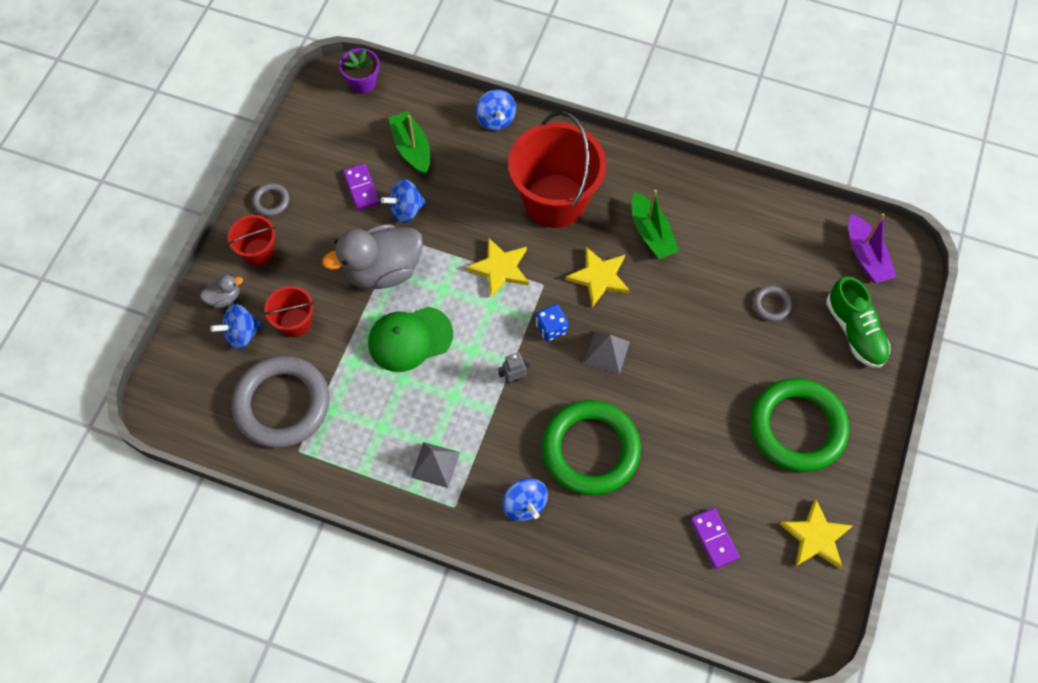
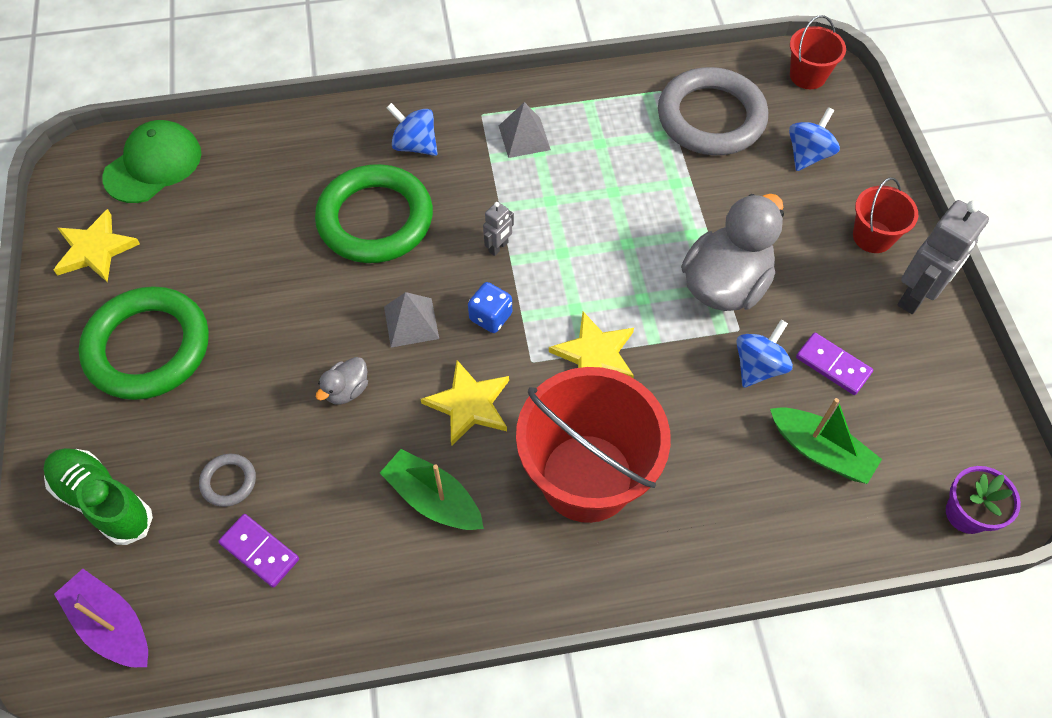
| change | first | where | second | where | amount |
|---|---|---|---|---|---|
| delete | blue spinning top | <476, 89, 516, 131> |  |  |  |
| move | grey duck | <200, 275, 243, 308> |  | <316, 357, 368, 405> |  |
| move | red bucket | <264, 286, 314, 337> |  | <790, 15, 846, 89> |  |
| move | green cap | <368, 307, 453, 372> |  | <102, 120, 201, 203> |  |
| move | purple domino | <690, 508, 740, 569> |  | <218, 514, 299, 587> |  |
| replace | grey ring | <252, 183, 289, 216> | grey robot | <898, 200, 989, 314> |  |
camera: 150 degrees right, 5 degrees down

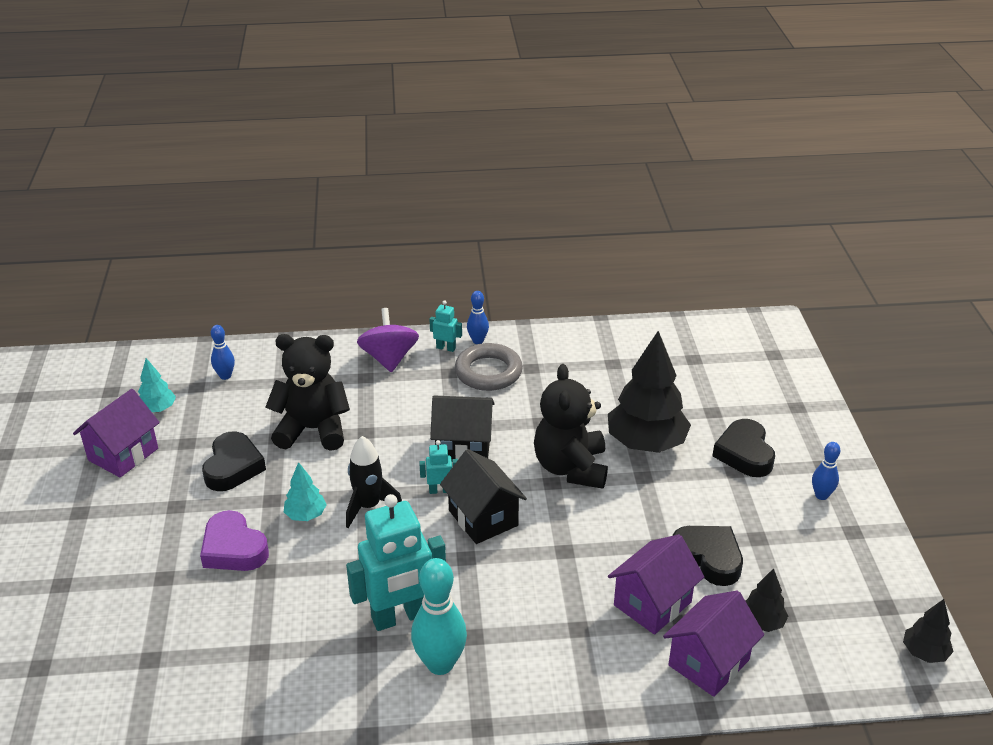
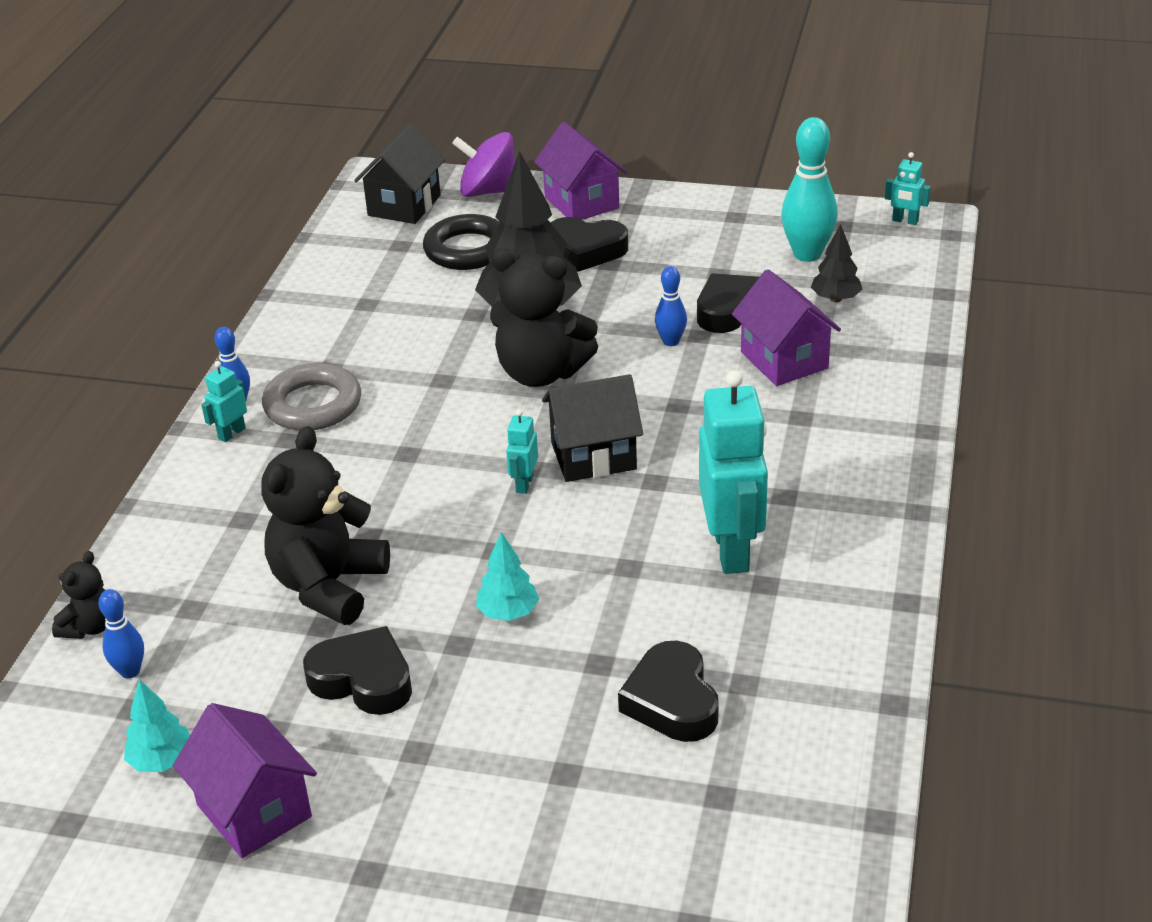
| change | first | where | second | where | amount |
|---|---|---|---|---|---|
| delete | purple heart | <200, 510, 269, 571> |  |  |  |
| delete | black rocket | <346, 436, 402, 528> |  |  |  |
| insert |  |  | black teddy bear | <52, 551, 106, 639> |  |
| insert |  |  | black ring | <423, 214, 500, 270> |  |
| insert |  |  | black heart | <618, 641, 719, 742> |  |
| move | purple spinning top | <357, 308, 419, 373> |  | <452, 132, 515, 197> |  |
| move | turquoise bowling pin | <411, 558, 467, 675> |  | <781, 117, 838, 262> |  |
| move | black house | <430, 396, 495, 460> |  | <354, 123, 446, 224> |  |
| move | purple house | <663, 591, 764, 697> |  | <534, 122, 627, 220> |  |
| move | blue bowling pin | <812, 442, 840, 500> |  | <655, 266, 687, 346> |  |
| replace | black tree | <903, 599, 954, 663> | turquoise robot | <885, 152, 931, 225> |  |
camera: 70 degrees left, 0 degrees up

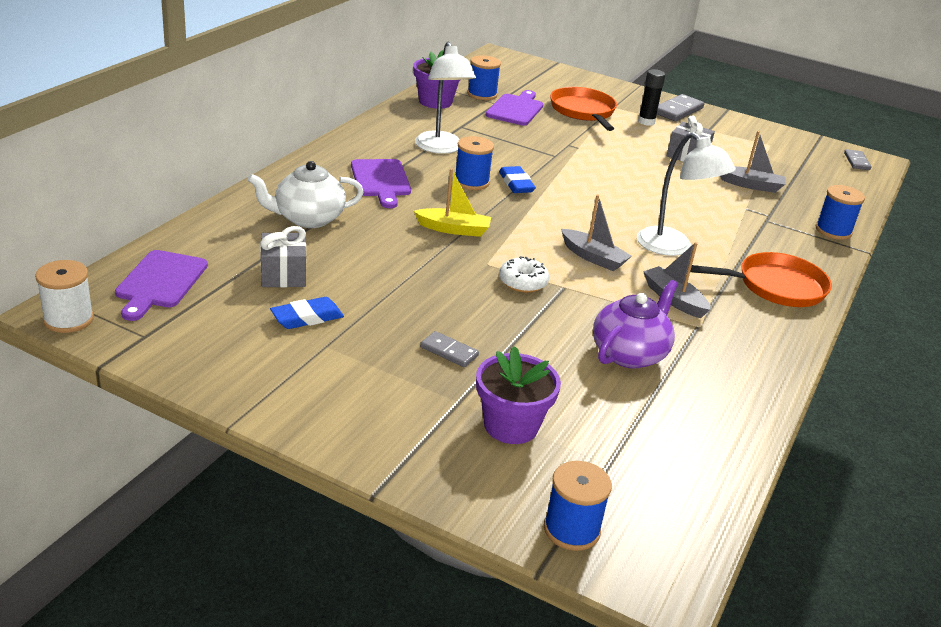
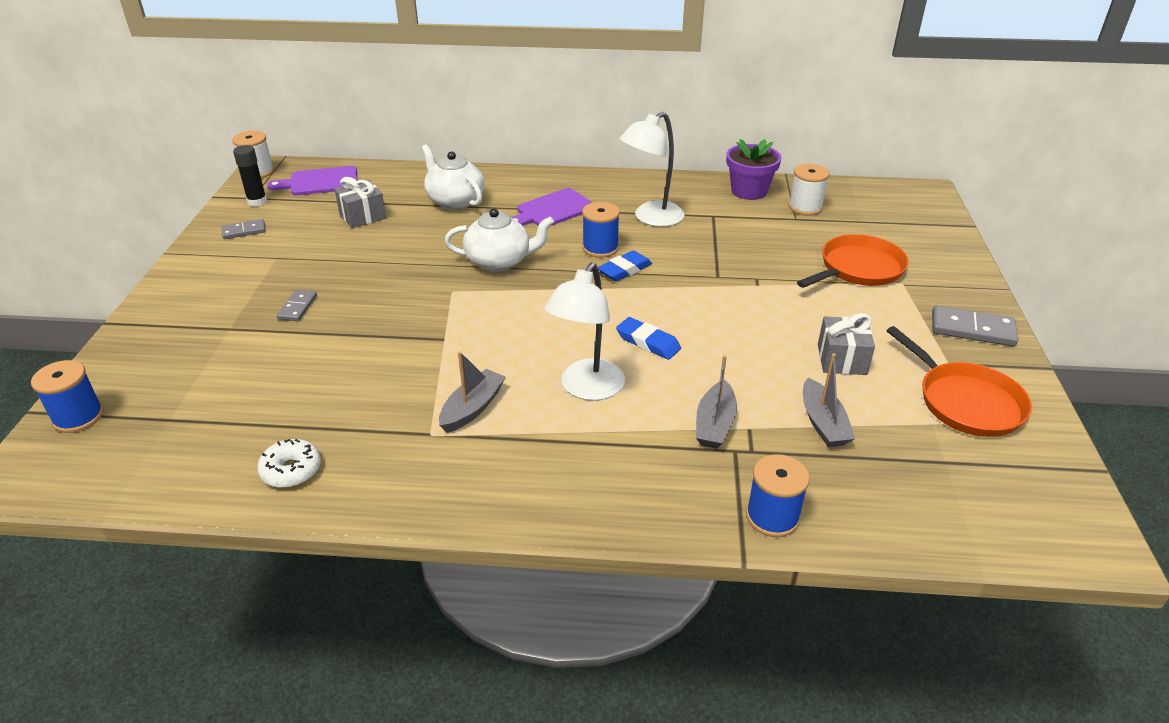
| change | first | where | second | where | amount |
|---|---|---|---|---|---|
| delete | purple flower pot | <476, 346, 561, 444> |  |  |  |
| delete | purple cutting board | <486, 90, 543, 125> |  |  |  |
| delete | purple teapot | <593, 280, 678, 368> |  |  |  |
| move | blue eraser | <270, 297, 344, 329> |  | <616, 317, 681, 360> |  |
| move | white donut | <499, 256, 549, 293> |  | <257, 439, 321, 488> |  |
| move | grey boat | <561, 194, 631, 271> |  | <696, 355, 737, 449> |  |
| move | black glue stick | <638, 69, 666, 126> |  | <233, 145, 267, 207> |  |
| move | orange pan | <690, 252, 832, 307> |  | <886, 326, 1032, 437> |  |
| move | grey domino | <844, 149, 871, 170> |  | <221, 219, 266, 239> |  |
| replace | yellow boat | <414, 168, 491, 237> | white teapot | <445, 208, 554, 272> |  |
| recolor | blue spool | <467, 55, 501, 100> | white spool | <788, 164, 830, 216> |  |
camera: 70 degrees right, 5 degrees up

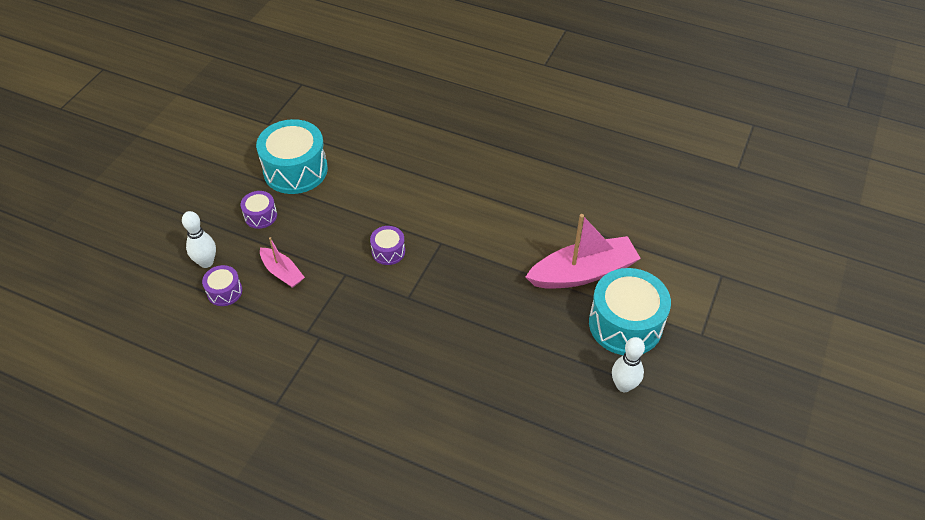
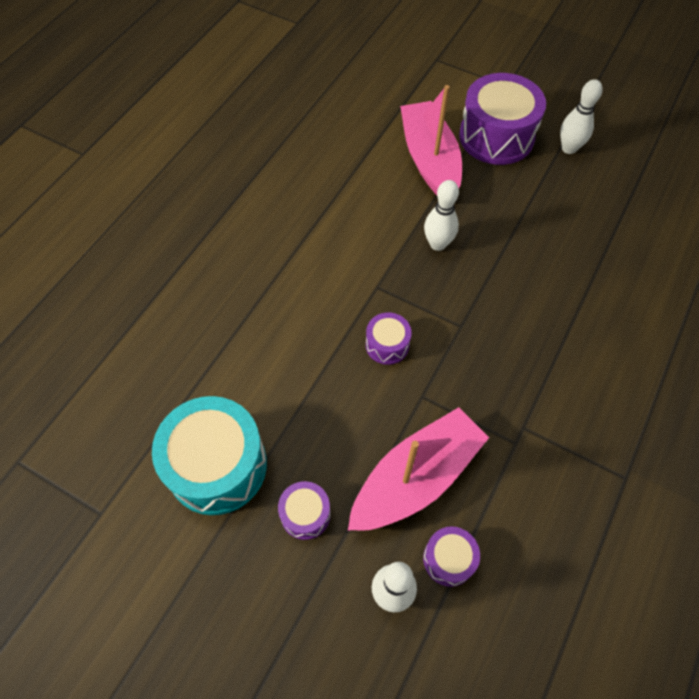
| change | first | where | second | where | amount |
|---|---|---|---|---|---|
| insert |  |  | white bowling pin | <424, 180, 459, 251> |  |
| recolor | turquoise drum | <589, 268, 671, 355> | purple drum | <459, 73, 546, 165> |  |
| resize | pink boat | <260, 237, 305, 288> |  | <348, 407, 489, 531> | x1.88 |
camera: 85 degrees left, 10 degrees up

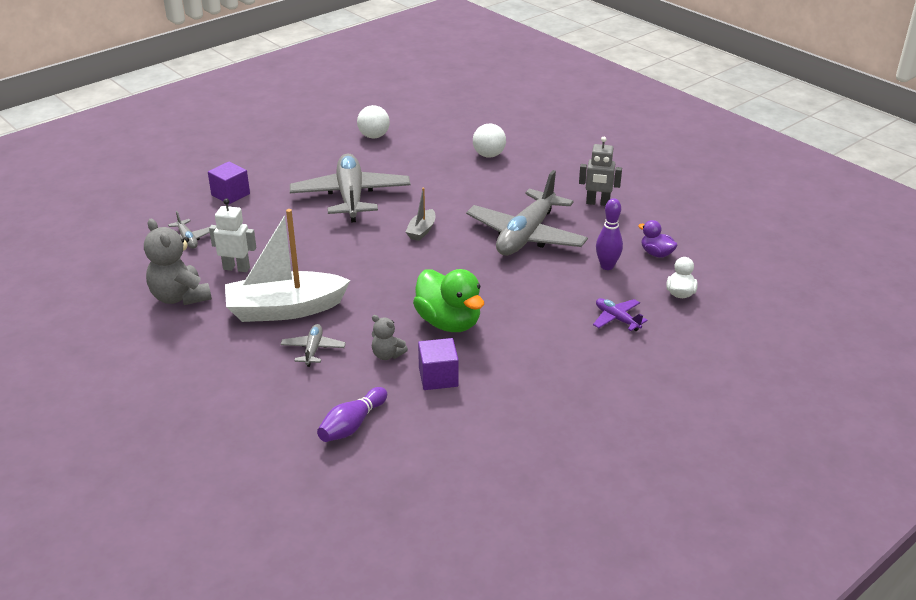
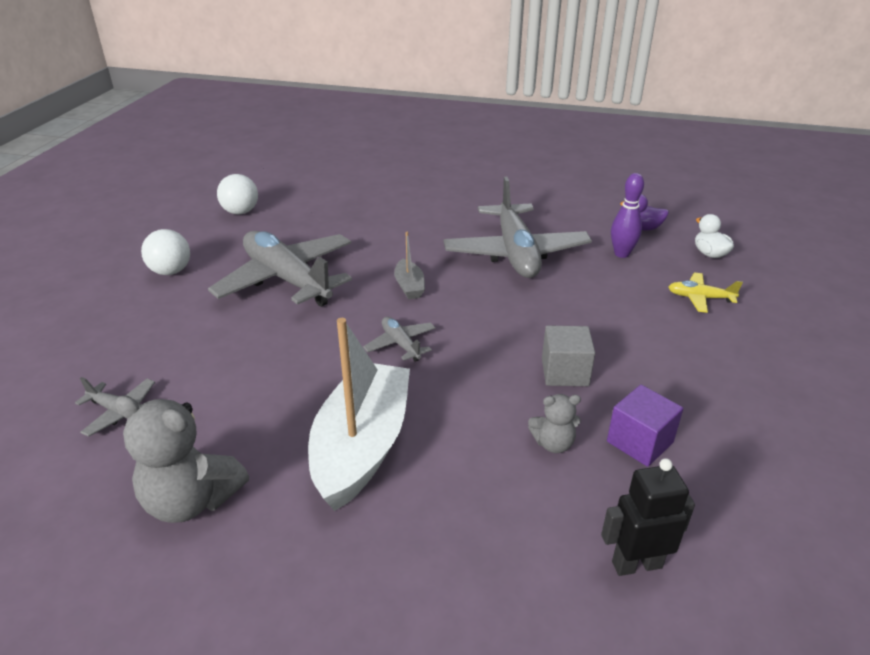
| change | first | where | second | where | amount |
|---|---|---|---|---|---|
| delete | purple cube | <208, 161, 250, 204> |  |  |  |
| delete | white robot | <209, 199, 256, 272> |  |  |  |
| delete | grey robot | <579, 137, 622, 206> |  |  |  |
| move | grey plane | <280, 324, 346, 367> |  | <363, 317, 436, 362> |  |
| move | white ball | <473, 124, 506, 158> |  | <141, 229, 190, 275> |  |
| replace | purple bowling pin | <317, 387, 387, 442> | black robot | <601, 458, 695, 576> |  |
| replace | green duck | <413, 269, 484, 332> | grey cube | <542, 325, 595, 386> |  |
| recolor | purple plane | <593, 298, 648, 331> | yellow plane | <668, 272, 743, 313> |  |
| rotate | white boat | <225, 209, 351, 322> |  | <308, 318, 410, 511> | 150 degrees clockwise |
camera: 35 degrees left, 0 degrees up

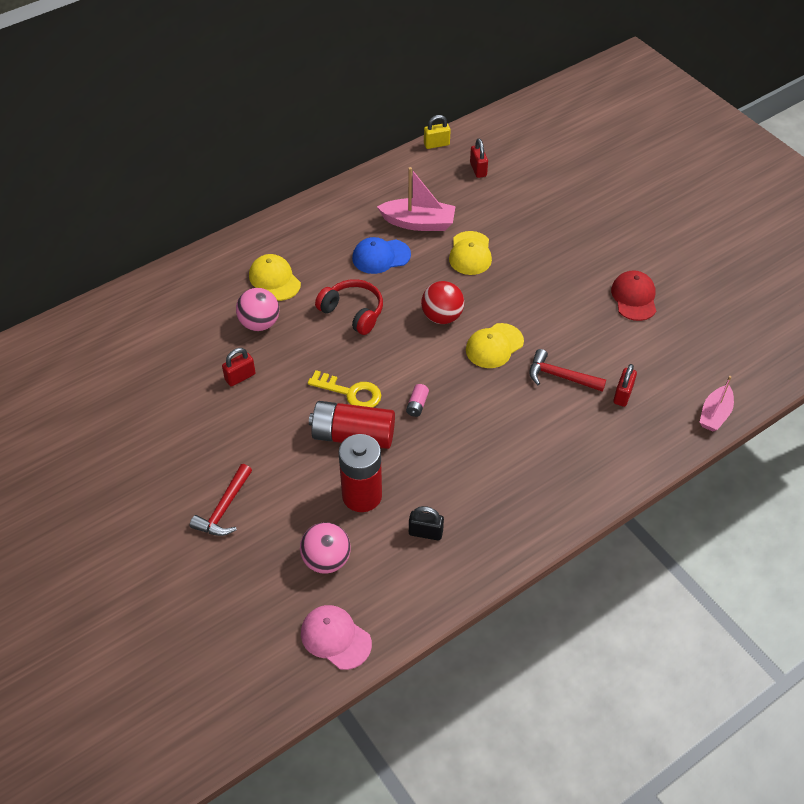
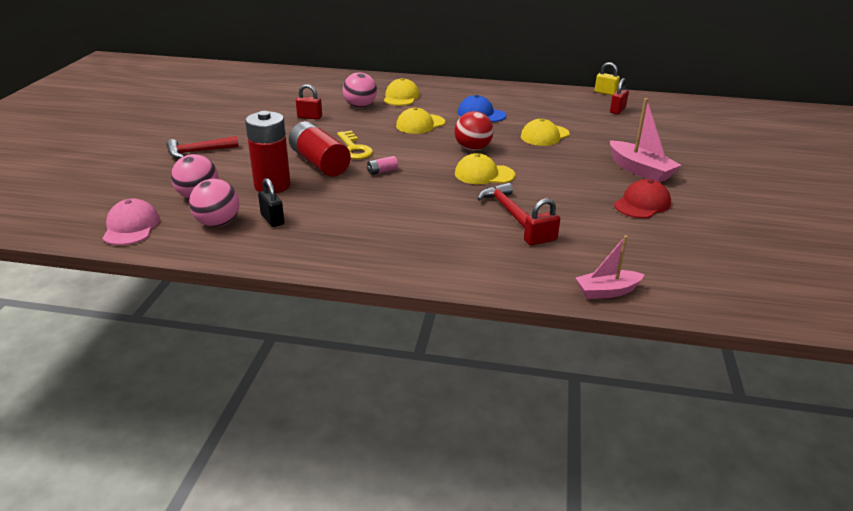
| change | first | where | second | where | amount |
|---|---|---|---|---|---|
| insert |  |  | pink ball | <189, 179, 239, 227> |  |
| move | pink boat | <377, 167, 456, 231> |  | <610, 98, 681, 182> |  |
| replace | red headphones | <315, 279, 383, 335> | yellow cap | <396, 107, 445, 134> |  |
camera: 45 degrees right, 20 degrees down

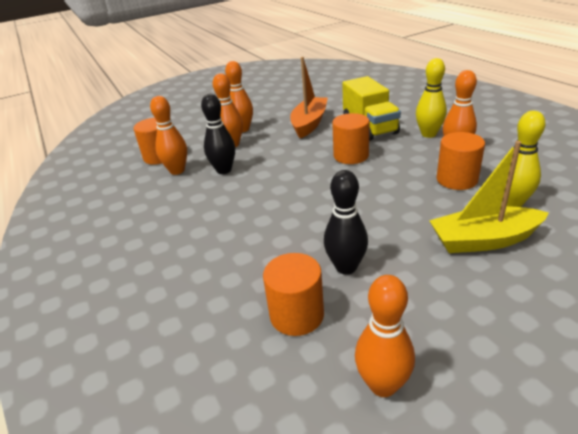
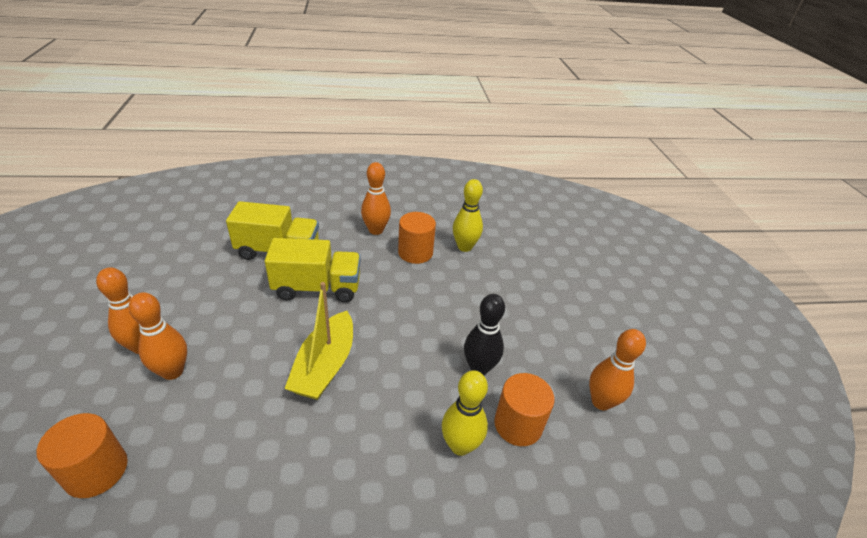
| change | first | where | second | where | amount |
|---|---|---|---|---|---|
| delete | orange bowling pin | <150, 96, 187, 175> |  |  |  |
| delete | black bowling pin | <201, 94, 235, 174> |  |  |  |
| delete | orange boat | <290, 57, 328, 138> |  |  |  |
| move | yellow bowling pin | <416, 58, 447, 138> |  | <442, 370, 488, 456> |  |
| move | yellow boat | <429, 141, 549, 253> |  | <284, 282, 353, 400> |  |
| replace | orange cylinder | <332, 113, 369, 164> | yellow truck | <265, 238, 361, 303> |  |
camera: 75 degrees left, 5 degrees up

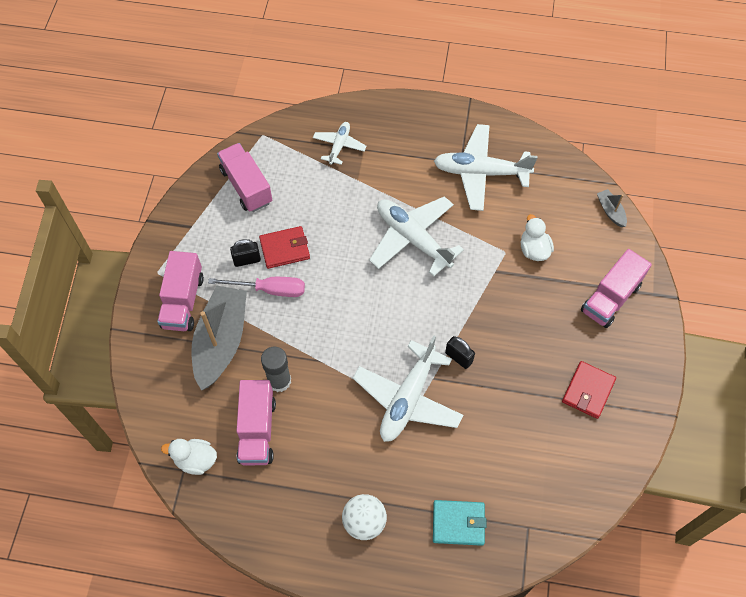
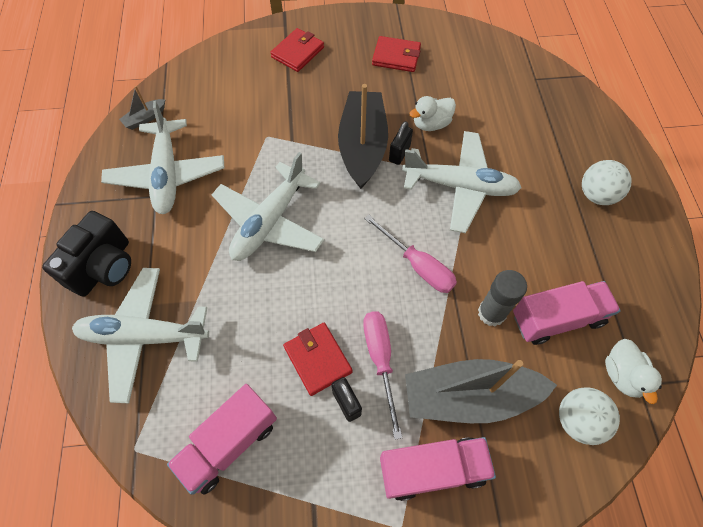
| change | first | where | second | where | amount |
|---|---|---|---|---|---|
| delete | turquoise wallet | <433, 500, 486, 546> |  |  |  |
| insert |  |  | black camera | <42, 211, 131, 297> |  |
| insert |  |  | black boat | <338, 84, 388, 189> |  |
| insert |  |  | pink screwdriver | <364, 214, 457, 293> |  |
| insert |  |  | white ball | <559, 387, 620, 445> |  |
| move | white duck | <521, 214, 554, 261> |  | <409, 96, 456, 131> |  |
| move | grey boat | <597, 189, 627, 227> |  | <119, 86, 165, 130> |  |
| replace | pink truck | <581, 249, 652, 328> | red wallet | <270, 28, 324, 72> |  |
| resize | white plane | <313, 122, 366, 165> |  | <72, 268, 209, 404> | x1.84 |
camera: 105 degrees left, 0 degrees up

